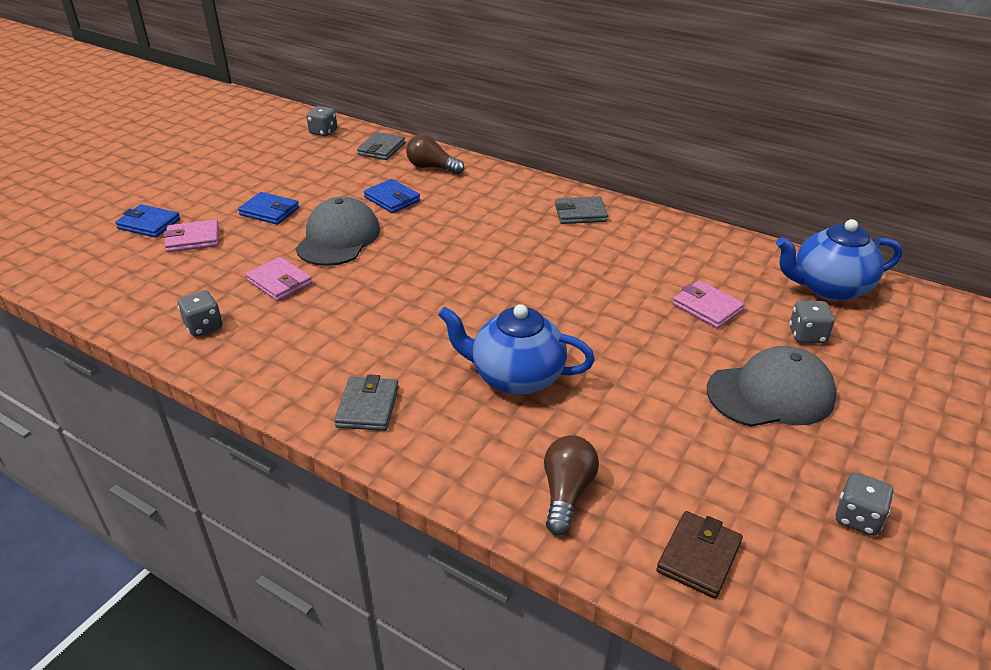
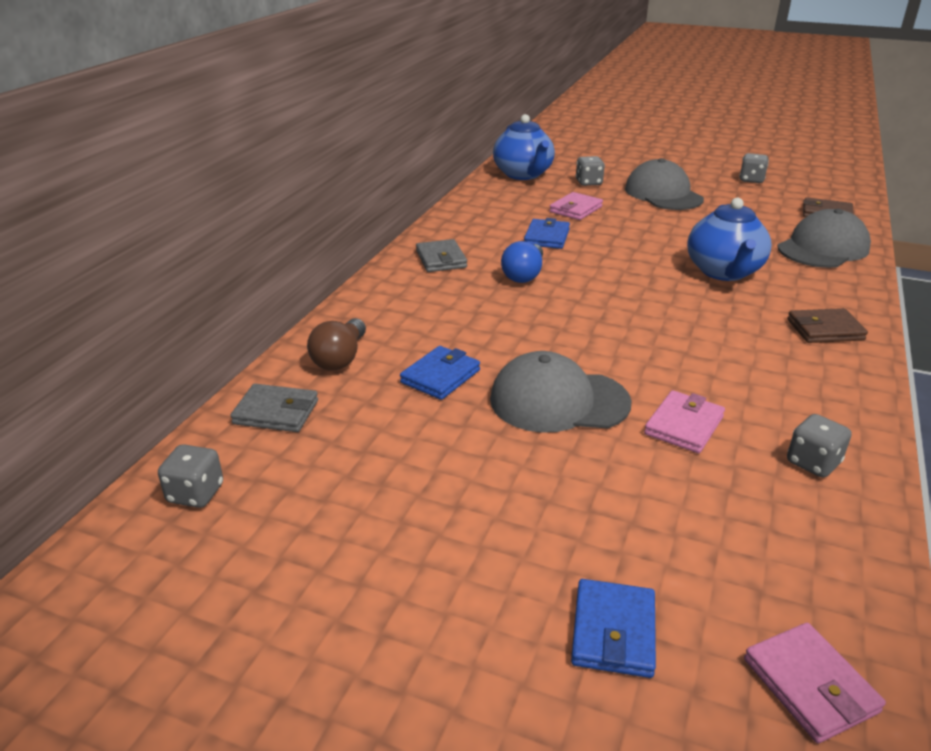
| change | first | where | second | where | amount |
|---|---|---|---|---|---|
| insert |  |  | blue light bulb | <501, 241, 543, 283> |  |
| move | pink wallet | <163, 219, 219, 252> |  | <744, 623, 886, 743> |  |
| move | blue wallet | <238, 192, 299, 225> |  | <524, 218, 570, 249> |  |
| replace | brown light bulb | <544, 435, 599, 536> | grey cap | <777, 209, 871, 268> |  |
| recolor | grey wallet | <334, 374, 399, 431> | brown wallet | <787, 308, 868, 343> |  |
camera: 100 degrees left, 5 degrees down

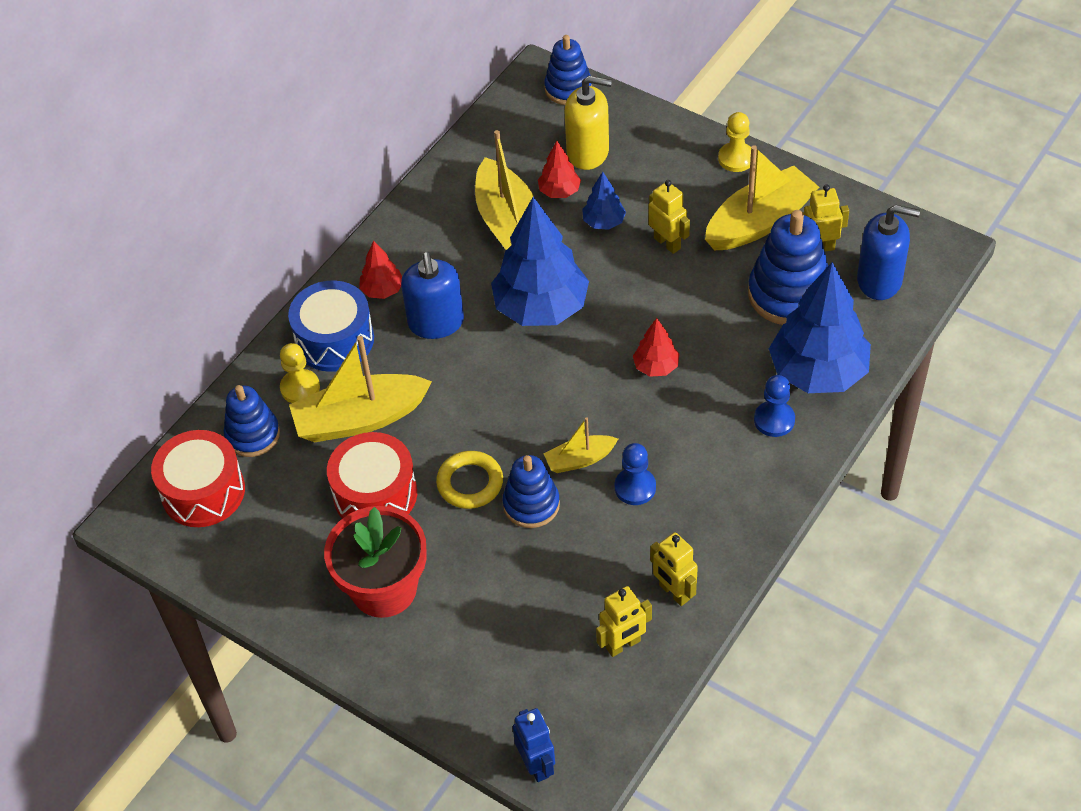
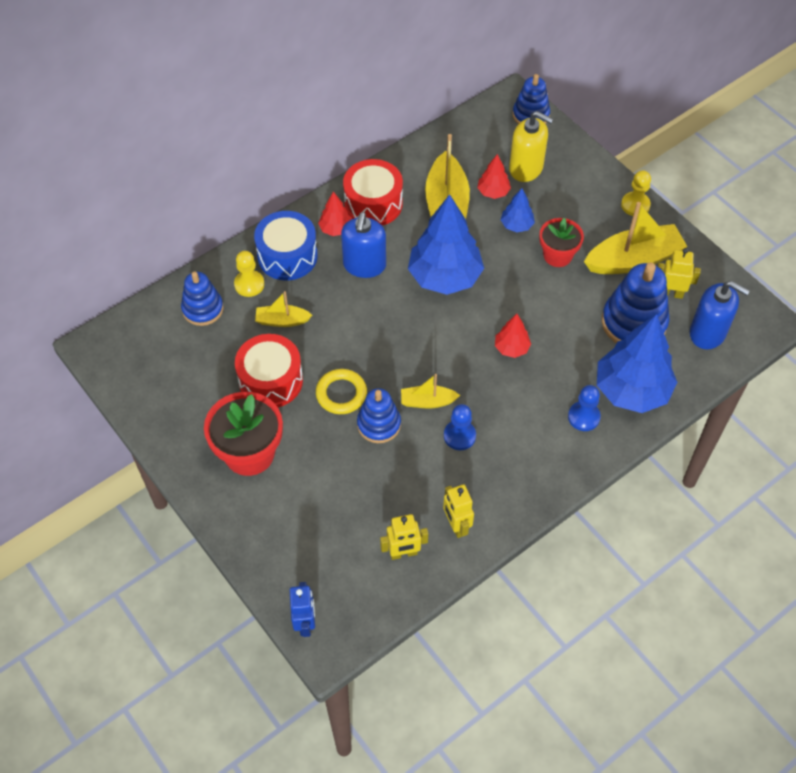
| change | first | where | second | where | amount |
|---|---|---|---|---|---|
| move | red drum | <151, 430, 245, 527> |  | <343, 159, 403, 226> |  |
| replace | yellow robot | <649, 180, 690, 254> | red flower pot | <539, 218, 584, 267> |  |
| resize | yellow boat | <289, 336, 432, 442> |  | <255, 291, 312, 327> | x0.52 |
camera: 15 degrees right, 5 degrees up

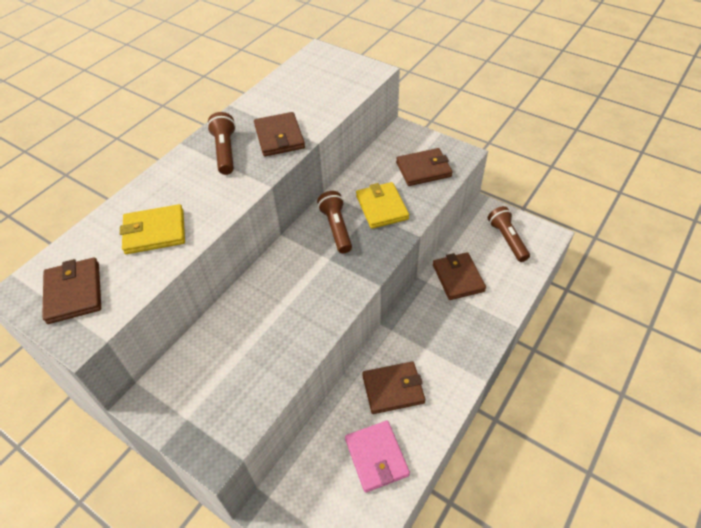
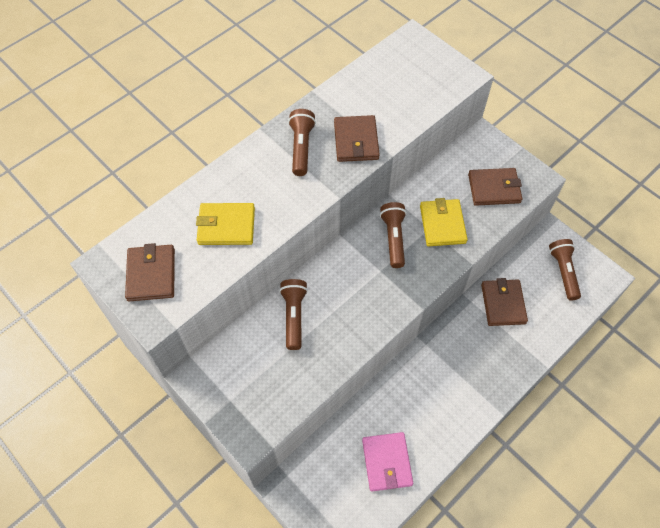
| change | first | where | second | where | amount |
|---|---|---|---|---|---|
| delete | brown wallet | <362, 361, 425, 414> |  |  |  |
| insert |  |  | brown flashlight | <279, 279, 308, 350> |  |
camera: 10 degrees right, 10 degrees up

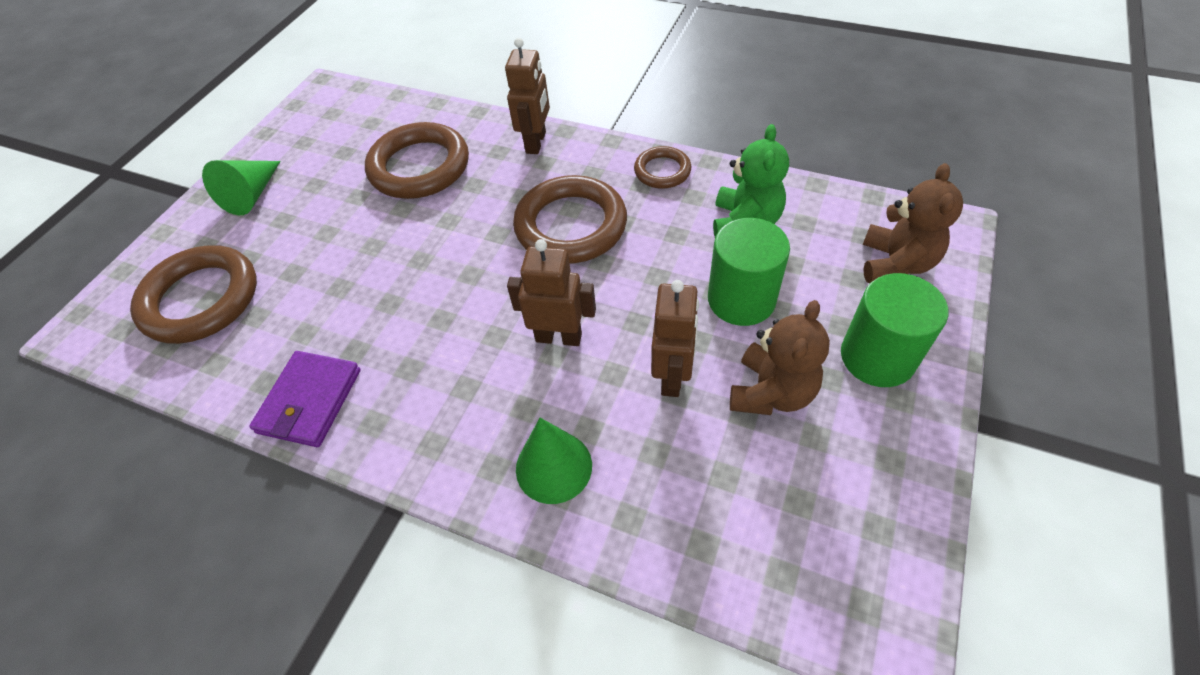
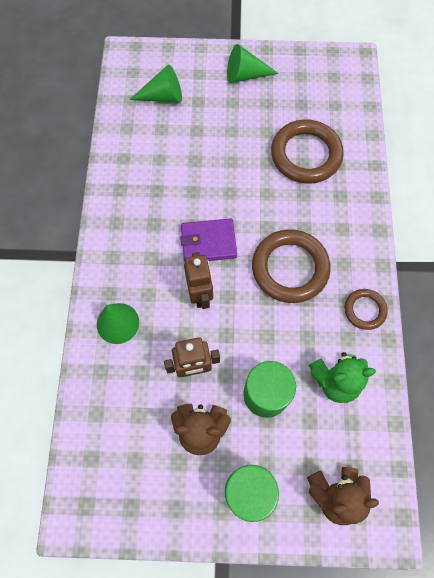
| change | first | where | second | where | amount |
|---|---|---|---|---|---|
| delete | brown robot | <505, 38, 550, 154> |  |  |  |
| move | purple wallet | <249, 351, 360, 447> |  | <180, 218, 237, 262> |  |
| replace | brown ring | <130, 245, 257, 344> | green cone | <129, 65, 182, 103> |  |
camera: 65 degrees right, 15 degrees up

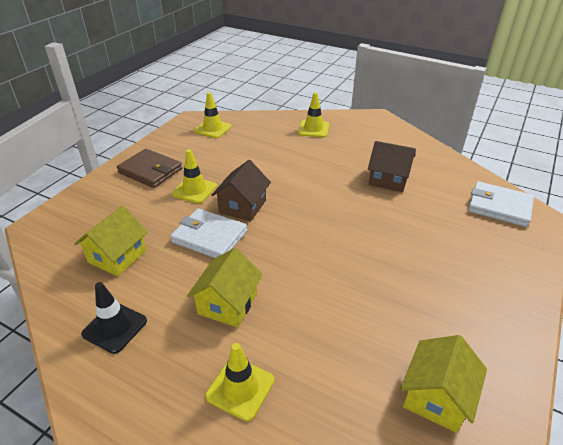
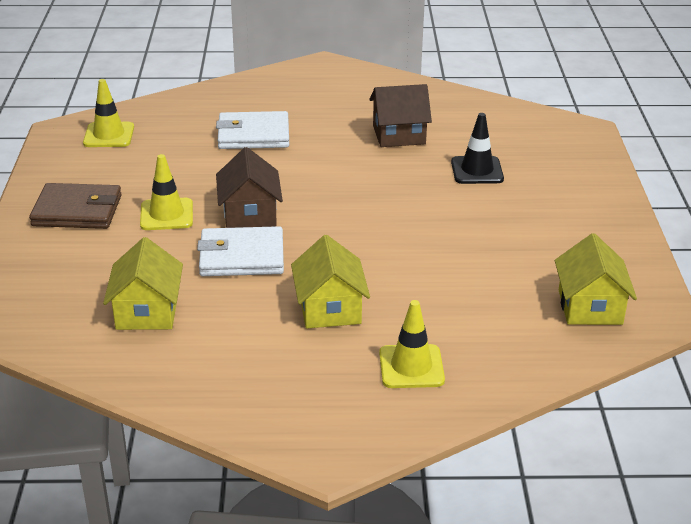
| change | first | where | second | where | amount |
|---|---|---|---|---|---|
| delete | yellow traffic cone | <298, 92, 329, 138> |  |  |  |
| move | black traffic cone | <81, 282, 147, 354> |  | <451, 113, 504, 184> |  |
| move | white wallet | <468, 181, 534, 227> |  | <216, 111, 289, 149> |  |
camera: 30 degrees left, 5 degrees down

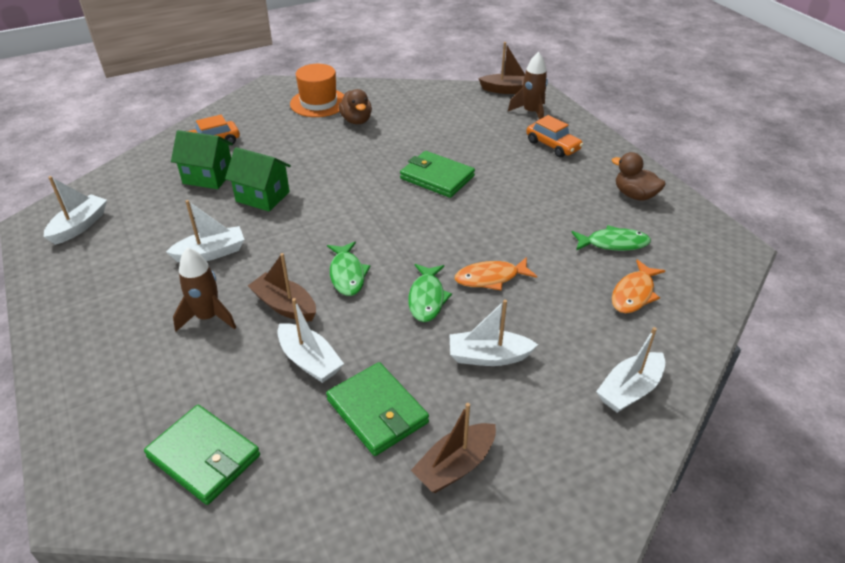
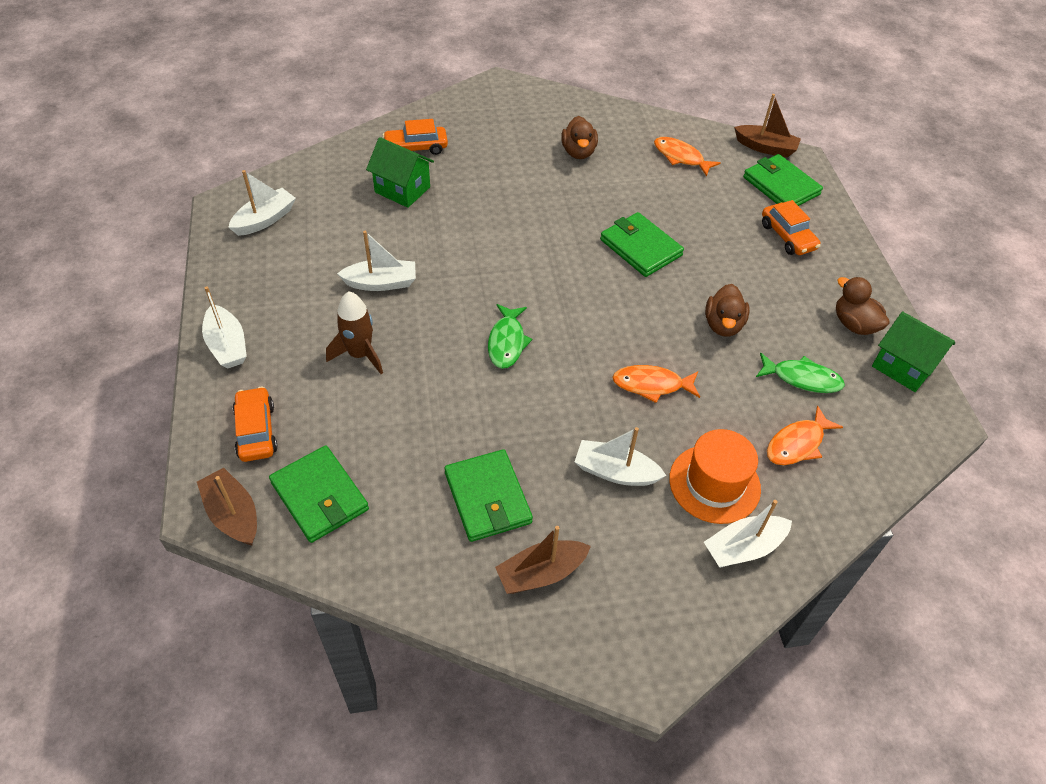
| change | first | where | second | where | amount |
|---|---|---|---|---|---|
| delete | green fish | <408, 264, 452, 322> |  |  |  |
| insert |  |  | orange car | <233, 386, 278, 462> |  |
| insert |  |  | orange fish | <654, 137, 721, 177> |  |
| insert |  |  | brown duck | <705, 284, 750, 336> |  |
| move | green house | <225, 147, 291, 212> |  | <872, 311, 955, 392> |  |
| move | brown boat | <248, 253, 316, 321> |  | <197, 468, 257, 546> |  |
| move | white boat | <277, 298, 344, 383> |  | <202, 286, 247, 368> |  |
| move | orange hat | <290, 64, 344, 117> |  | <669, 429, 761, 524> |  |
| replace | brown rocket | <508, 52, 548, 120> | green wallet | <743, 154, 823, 206> |  |
camera: 15 degrees right, 10 degrees up

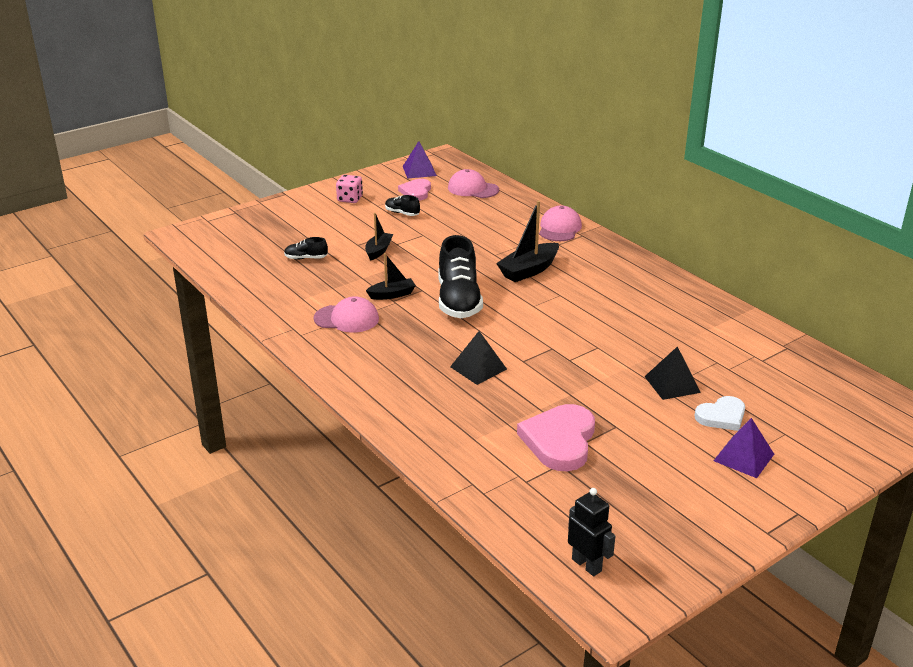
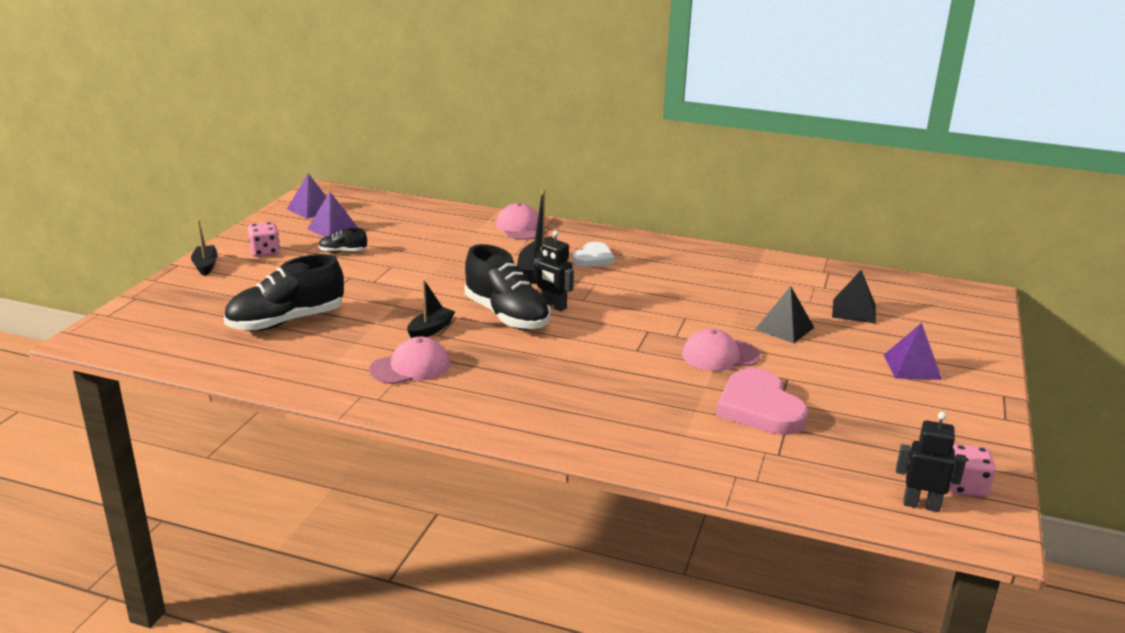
| change | first | where | second | where | amount |
|---|---|---|---|---|---|
| insert |  |  | black robot | <534, 231, 574, 311> |  |
| insert |  |  | pink dice | <949, 444, 996, 497> |  |
| move | black boat | <365, 213, 393, 261> |  | <191, 220, 218, 276> |  |
| move | pink cap | <448, 169, 499, 198> |  | <682, 328, 760, 371> |  |
| move | black pyramid | <450, 331, 507, 385> |  | <832, 270, 876, 324> |  |
| move | white heart | <694, 396, 745, 431> |  | <572, 242, 615, 267> |  |
| replace | pink heart | <398, 179, 431, 201> | purple pyramid | <307, 192, 358, 237> |  |
| resize | black shoe | <284, 237, 328, 260> |  | <224, 254, 344, 331> | x2.19 |
camera: 35 degrees left, 5 degrees down

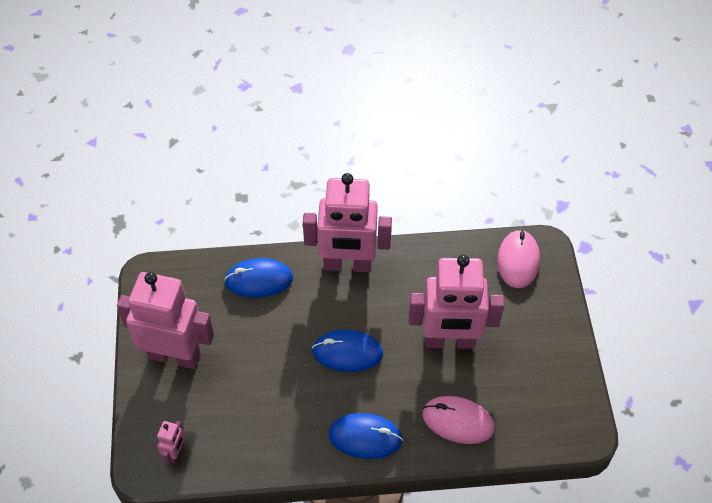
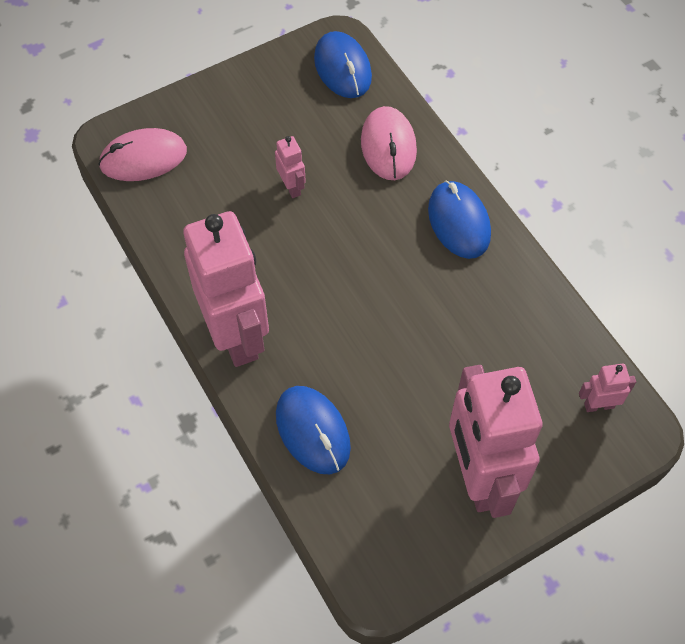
| change | first | where | second | where | amount |
|---|---|---|---|---|---|
| move | blue mouse | <312, 330, 383, 372> |  | <314, 31, 372, 98> |  |
| resize | pink robot | <409, 255, 504, 349> |  | <275, 136, 306, 198> | x0.41 |
camera: 115 degrees left, 5 degrees up

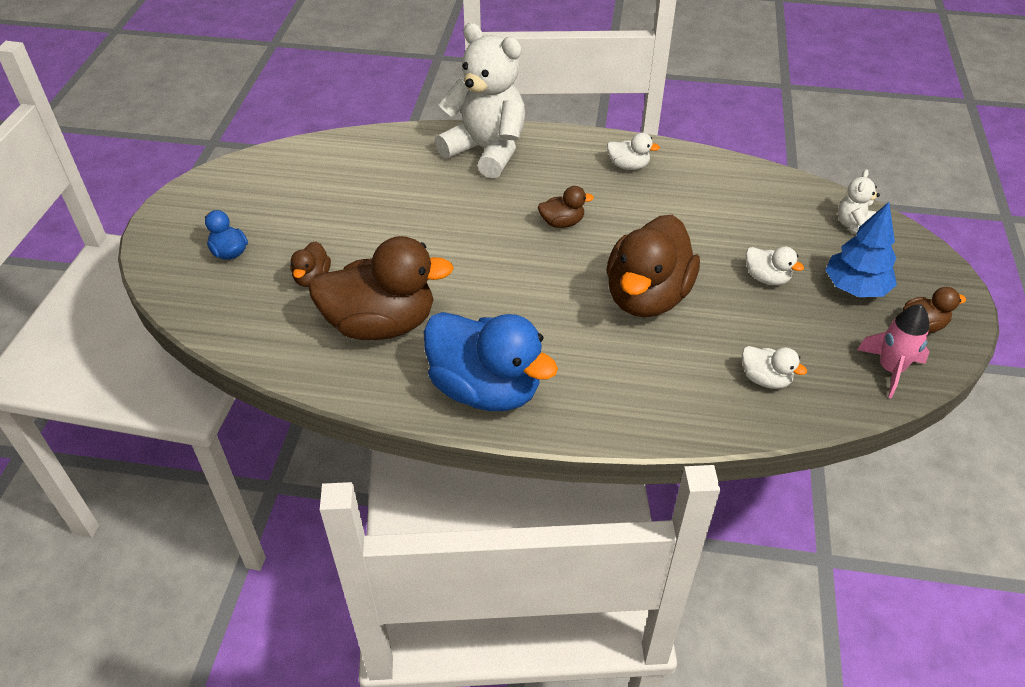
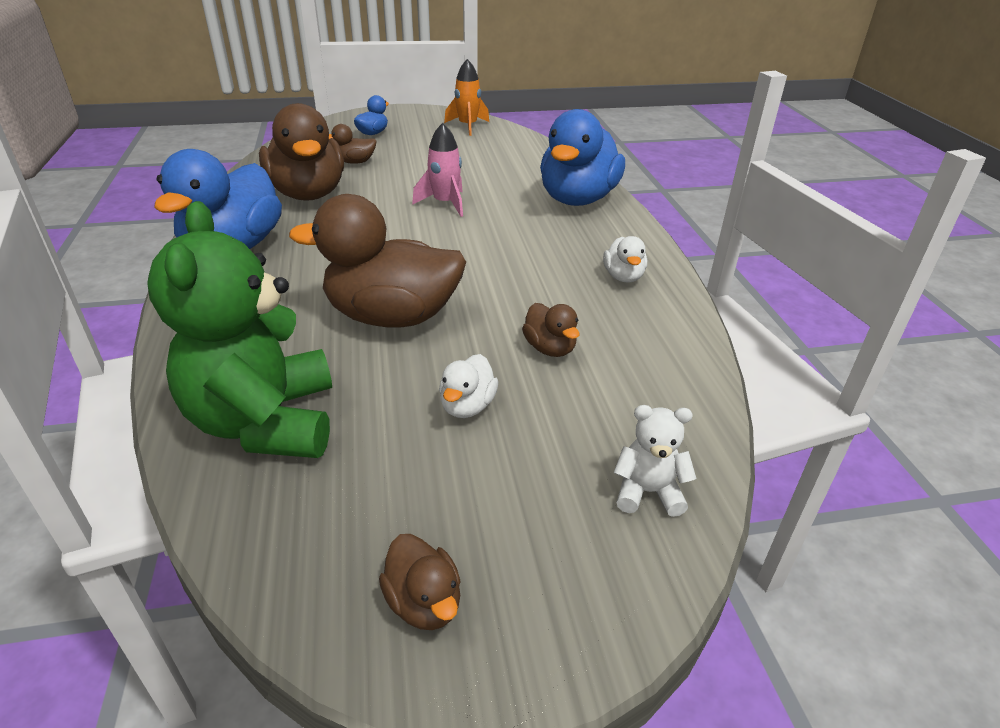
| change | first | where | second | where | amount |
|---|---|---|---|---|---|
| delete | blue tree | <826, 202, 897, 297> |  |  |  |
| insert |  |  | orange rocket | <444, 59, 489, 136> |  |
| move | brown duck | <538, 186, 594, 228> |  | <522, 303, 580, 357> |  |
| move | pink rocket | <857, 304, 930, 399> |  | <412, 123, 463, 217> |  |
| replace | white teddy bear | <435, 23, 525, 179> | blue duck | <540, 109, 625, 206> |  |
| replace | white duck | <742, 346, 807, 389> | green teddy bear | <147, 201, 332, 458> |  |
camera: 70 degrees right, 10 degrees down

